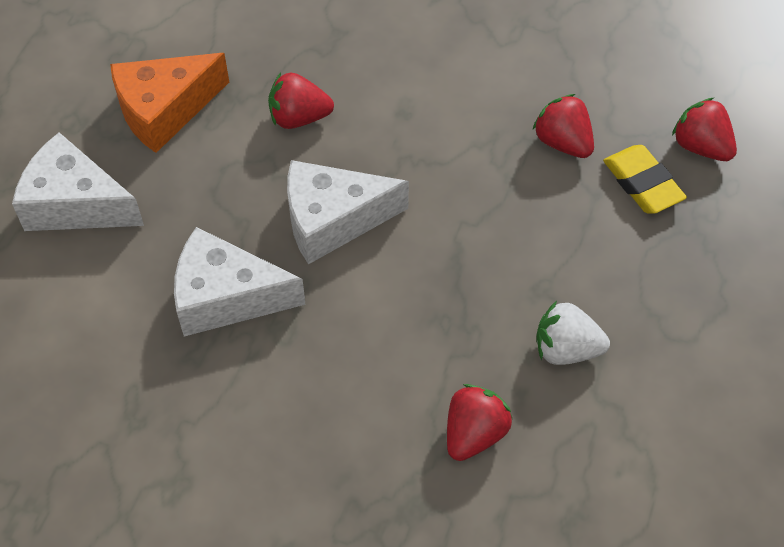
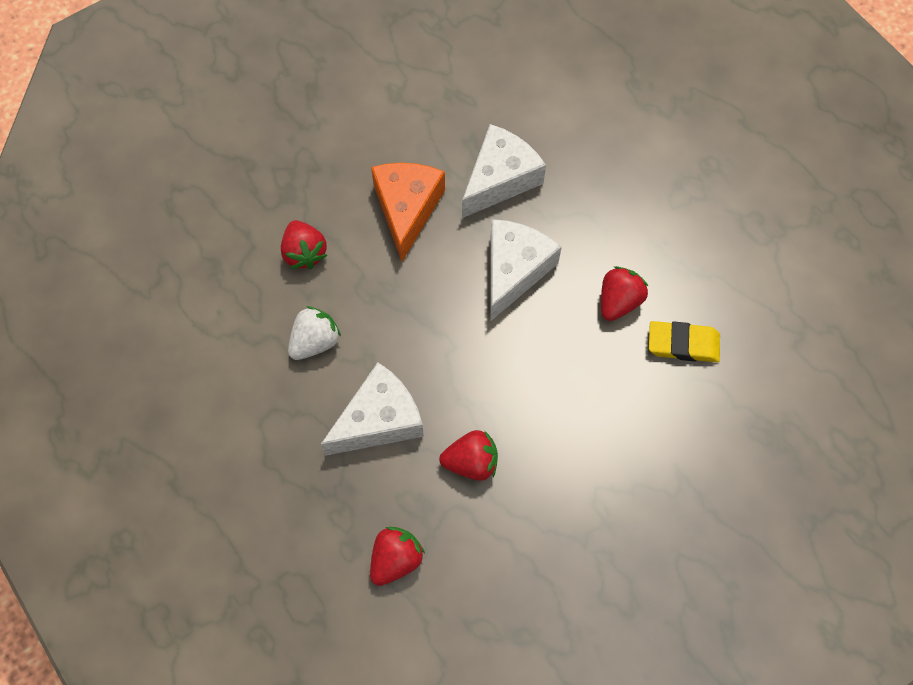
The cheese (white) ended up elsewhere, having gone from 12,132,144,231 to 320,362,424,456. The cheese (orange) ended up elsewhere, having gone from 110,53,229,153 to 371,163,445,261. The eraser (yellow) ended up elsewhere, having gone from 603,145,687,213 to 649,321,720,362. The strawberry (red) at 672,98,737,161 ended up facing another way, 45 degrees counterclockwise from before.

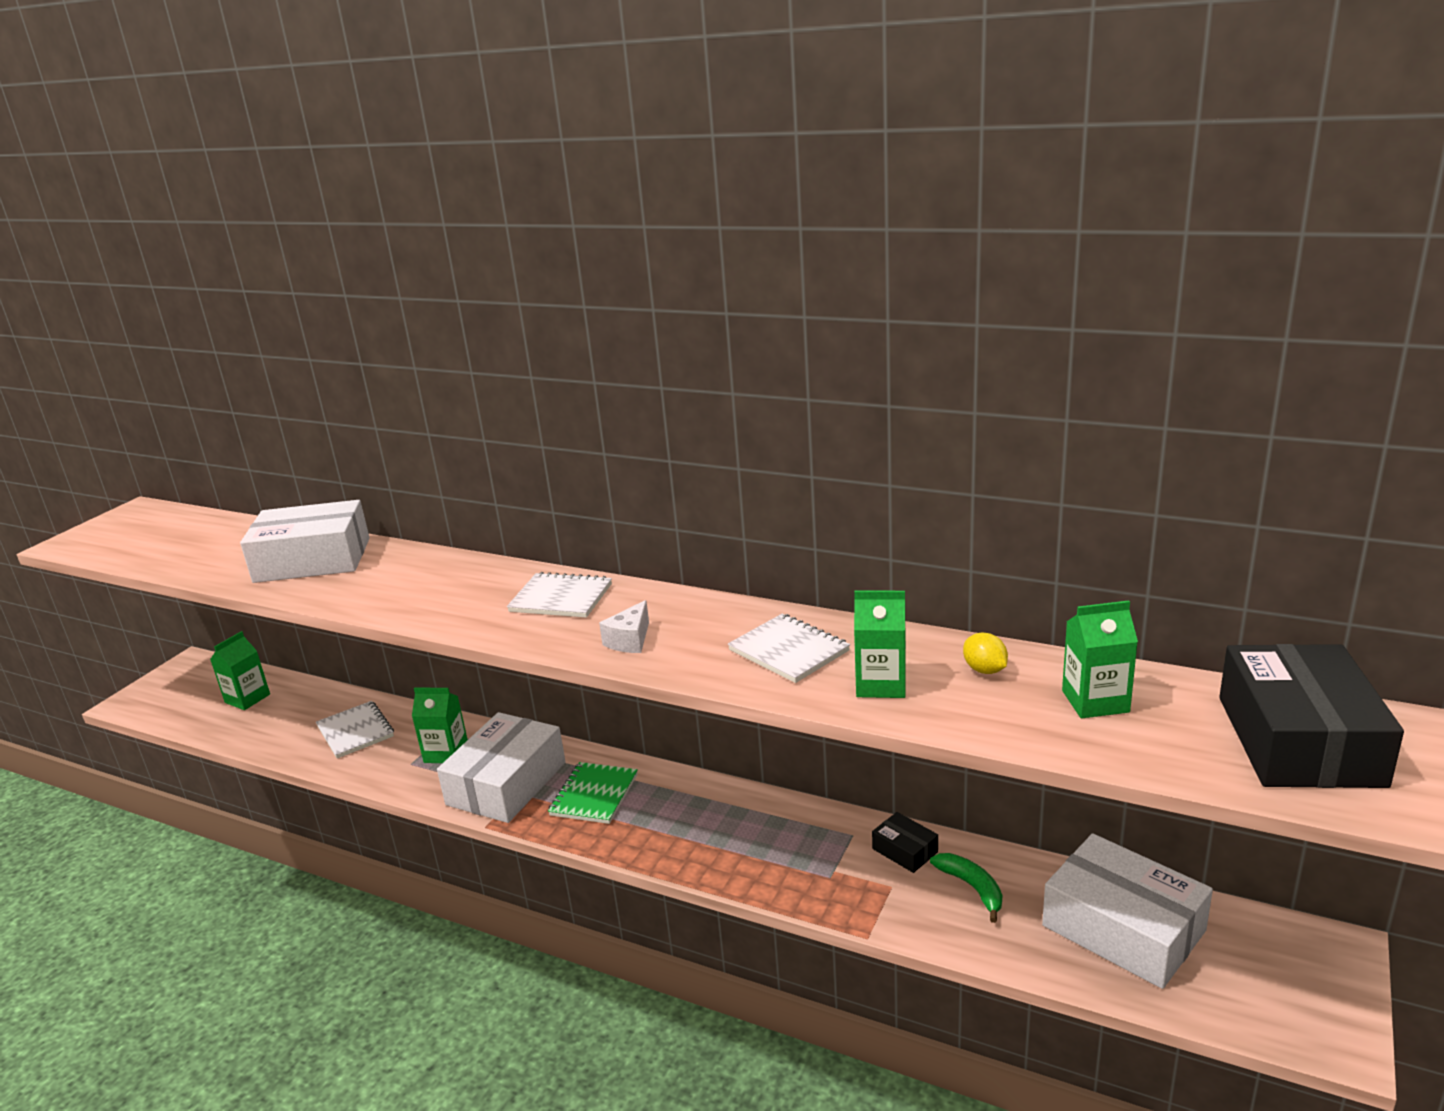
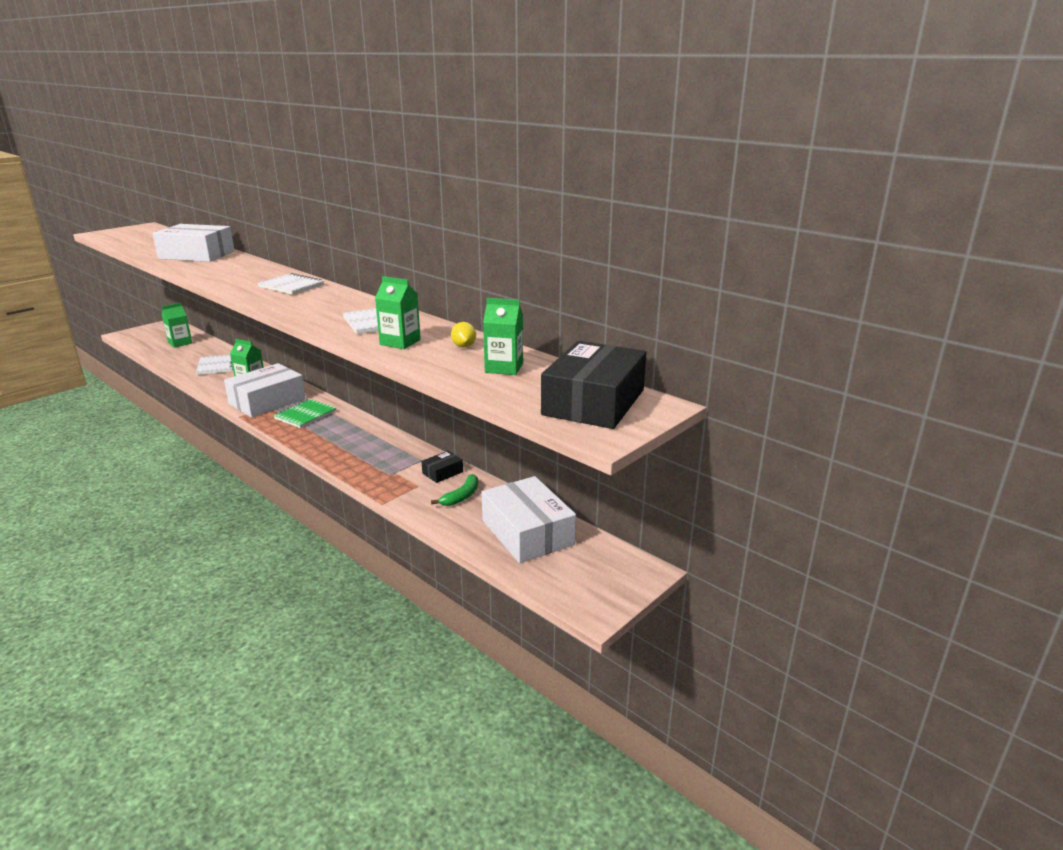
The second view lost the cheese (white) at 599,600,649,653. The box (black) at 872,812,938,873 ended up facing another way, 75 degrees clockwise from before. The banana (green) at 930,853,1002,923 ended up facing another way, 45 degrees clockwise from before.

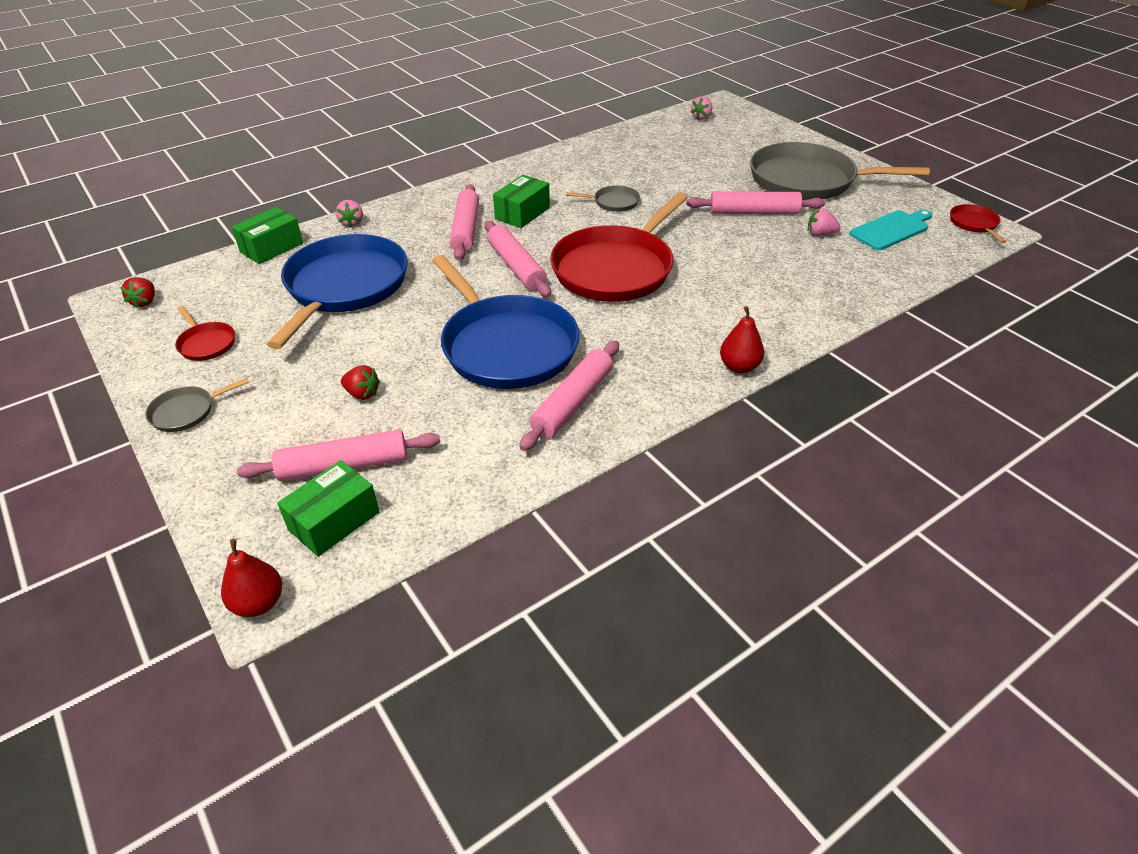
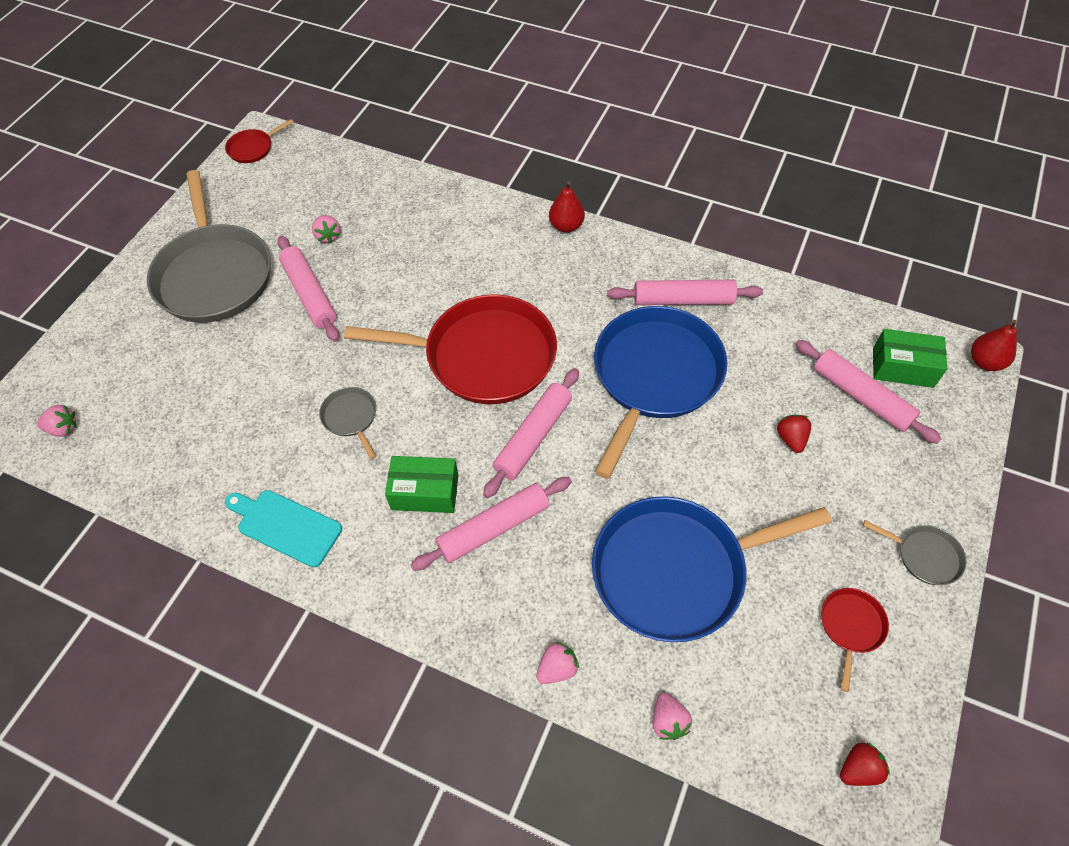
The cutting board (turquoise) ended up elsewhere, having gone from 850,209,932,250 to 225,490,342,567. Where the box (green) stood at 232,207,303,264, the strawberry (pink) came to stand at 652,692,692,740.

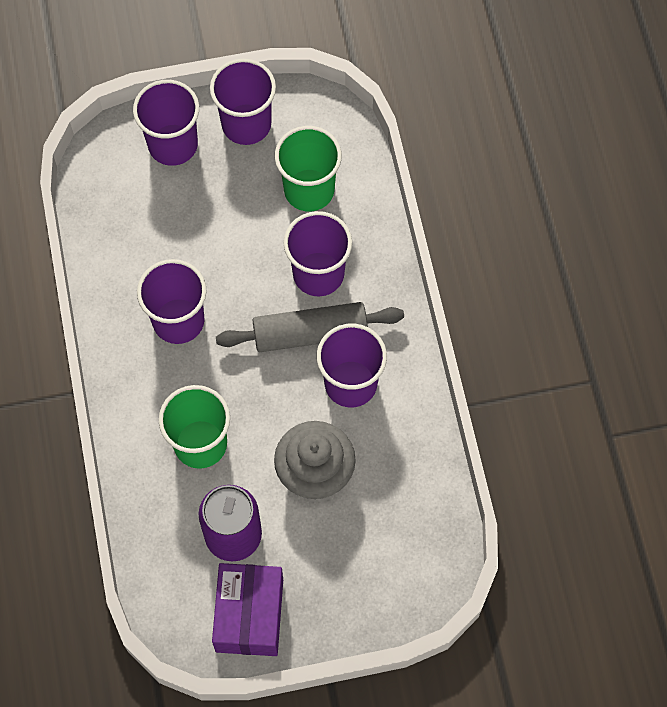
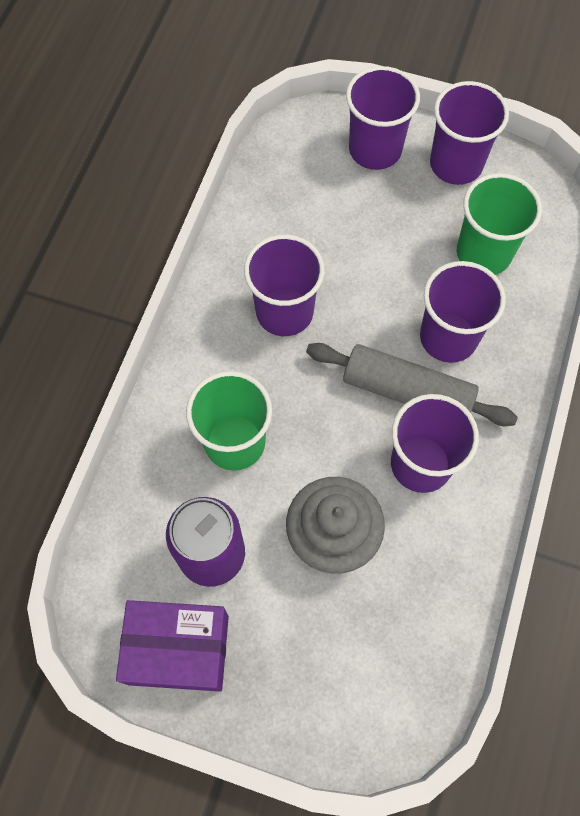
The box (purple) at 212,563,283,656 ended up facing another way, 60 degrees clockwise from before.

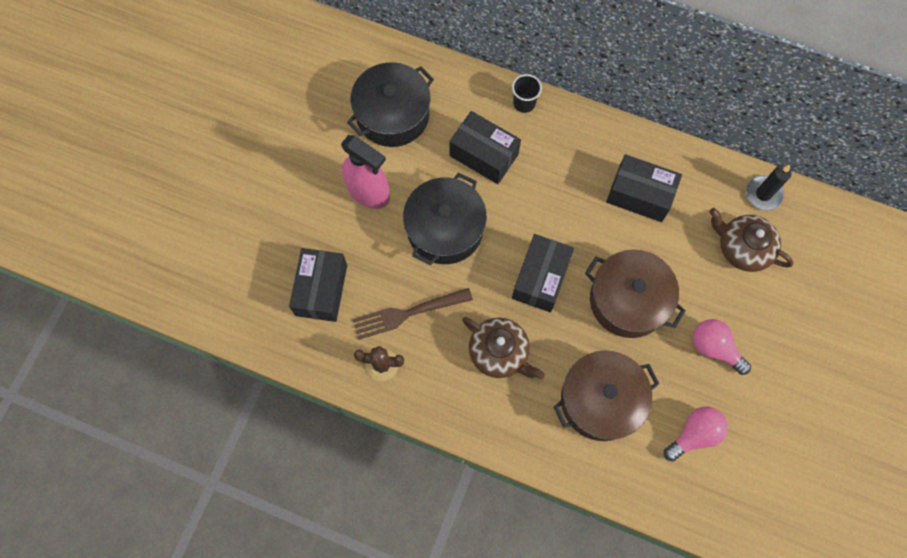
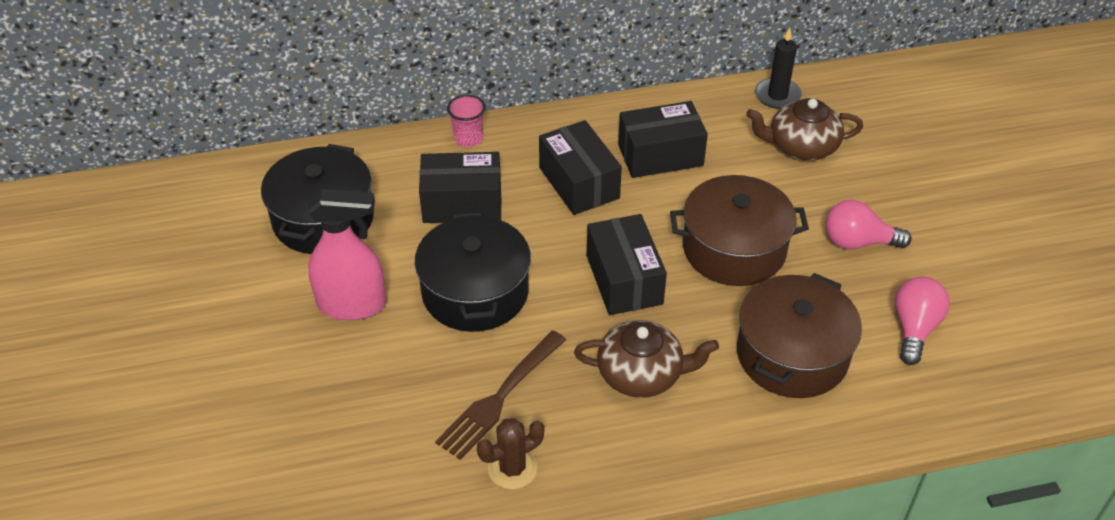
The box (black) ended up elsewhere, having gone from 289,248,347,322 to 539,120,622,215. What was the cup (black) at 512,74,542,113 turned into the cup (pink) at 447,95,486,147.

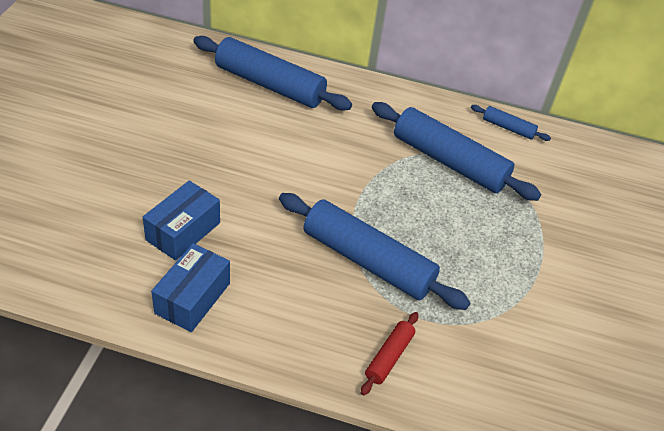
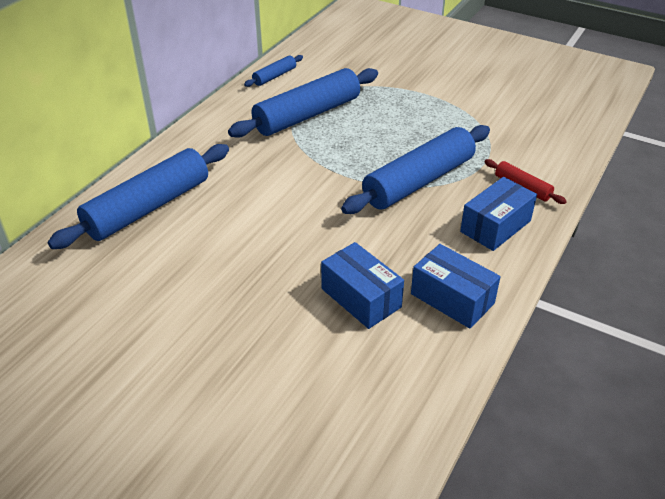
The second view gained the box (blue) at 460,177,537,251.

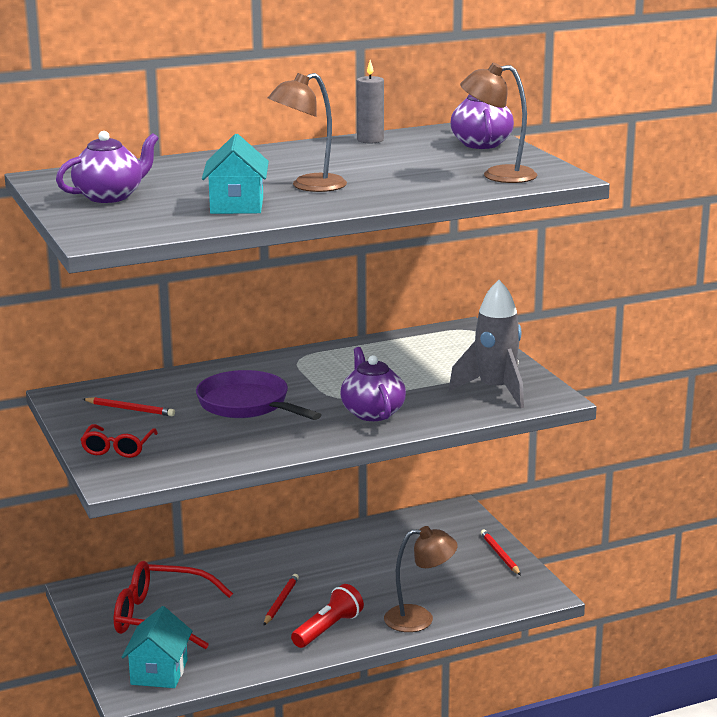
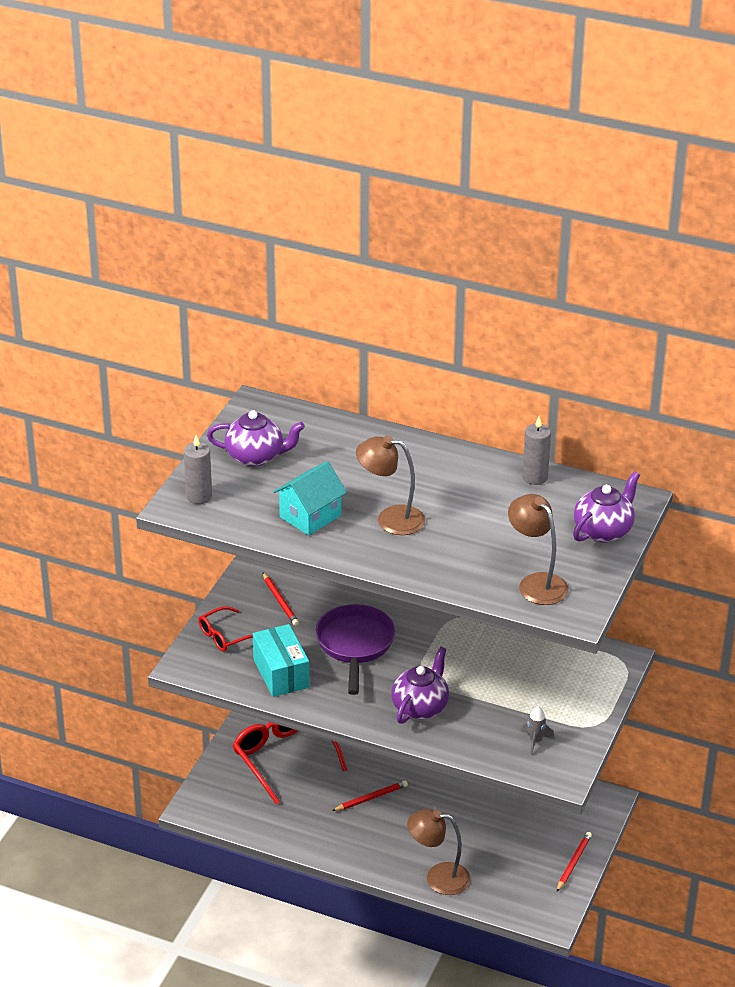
The second view lost the house (turquoise) at 122,606,192,688. The second view lost the flashlight (red) at 291,584,364,648. The second view gained the candle (grey) at 184,435,212,504. The second view gained the box (turquoise) at 253,624,310,697. The lamp (brown) at 384,526,458,632 ended up facing another way, 150 degrees clockwise from before. The size of the rocket (grey) at 449,280,524,408 changed by a factor of 0.44.

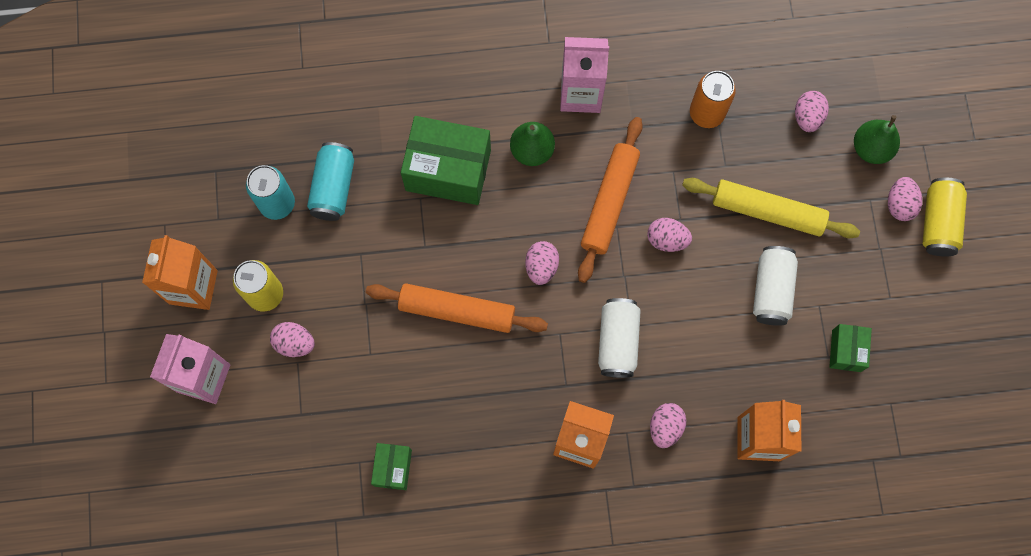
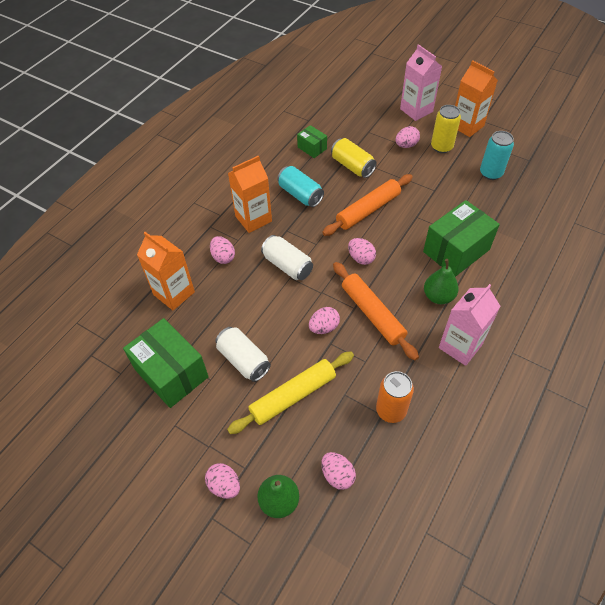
The can (turquoise) ended up elsewhere, having gone from 307,142,354,221 to 277,166,324,207. The can (yellow) ended up elsewhere, having gone from 923,178,967,257 to 331,138,377,178. The size of the box (green) at 829,324,872,372 changed by a factor of 1.97.

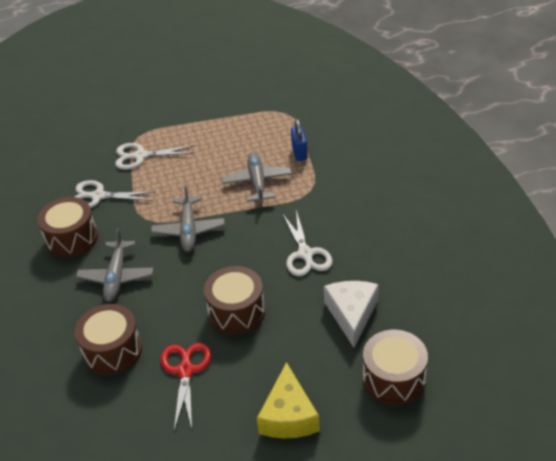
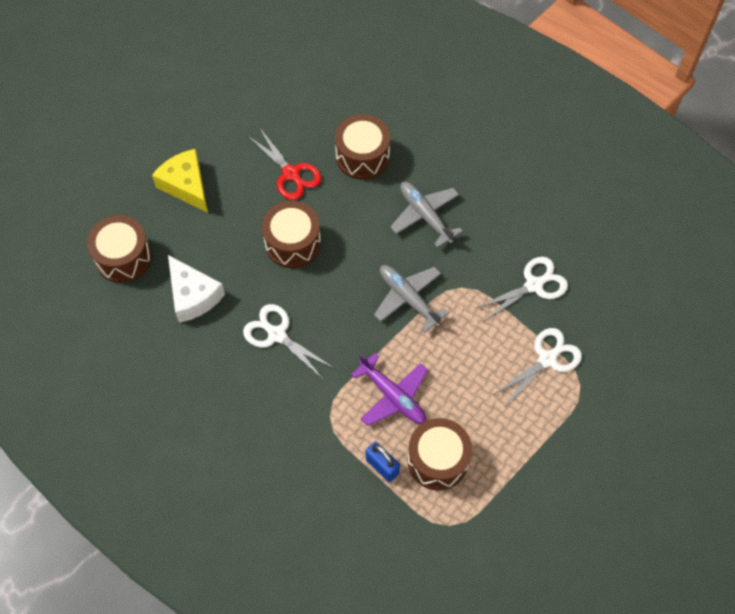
The drum (brown) ended up elsewhere, having gone from 37,197,98,258 to 407,418,472,490. What was the plane (grey) at 222,152,292,203 turned into the plane (purple) at 351,353,428,426.

